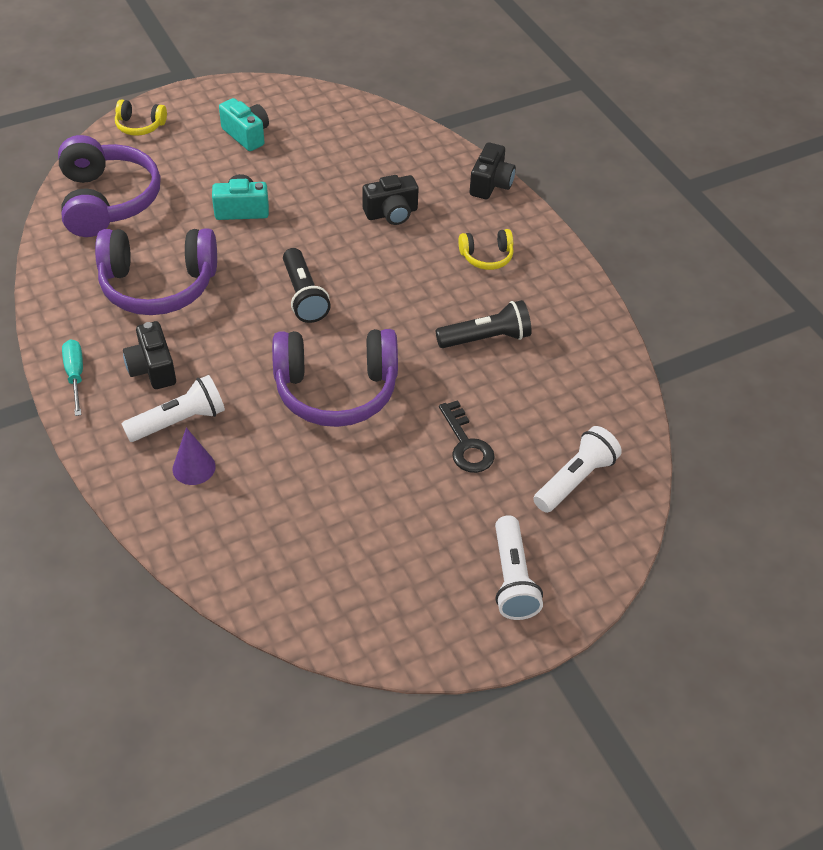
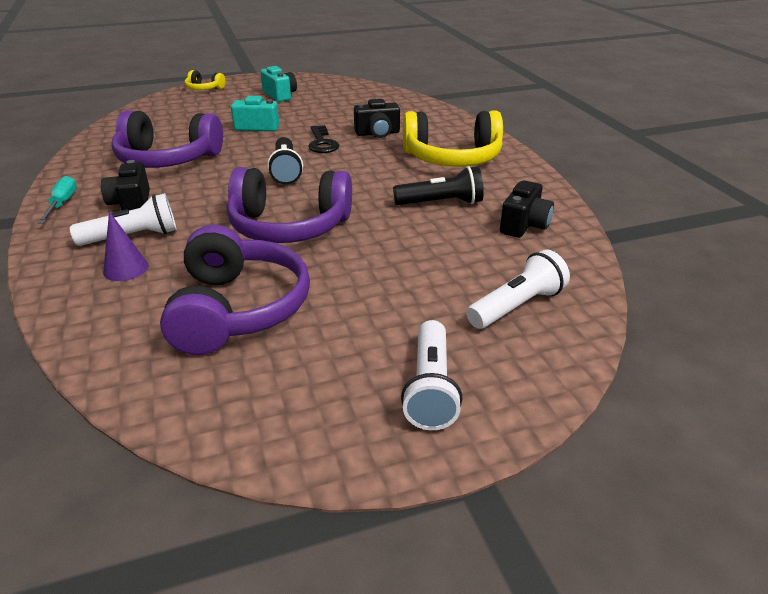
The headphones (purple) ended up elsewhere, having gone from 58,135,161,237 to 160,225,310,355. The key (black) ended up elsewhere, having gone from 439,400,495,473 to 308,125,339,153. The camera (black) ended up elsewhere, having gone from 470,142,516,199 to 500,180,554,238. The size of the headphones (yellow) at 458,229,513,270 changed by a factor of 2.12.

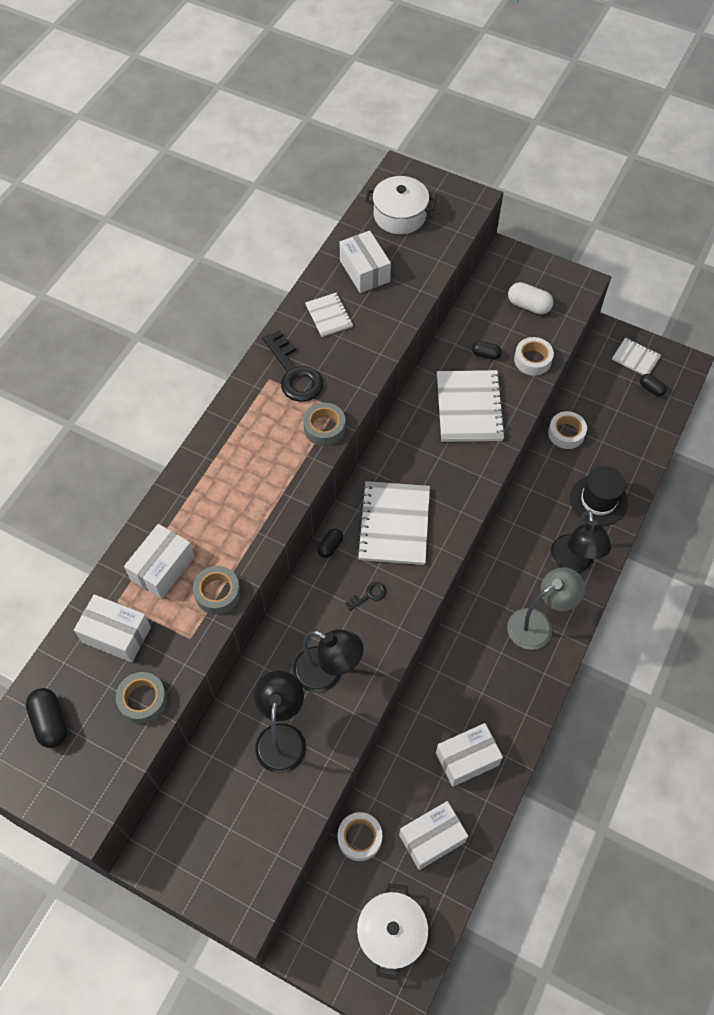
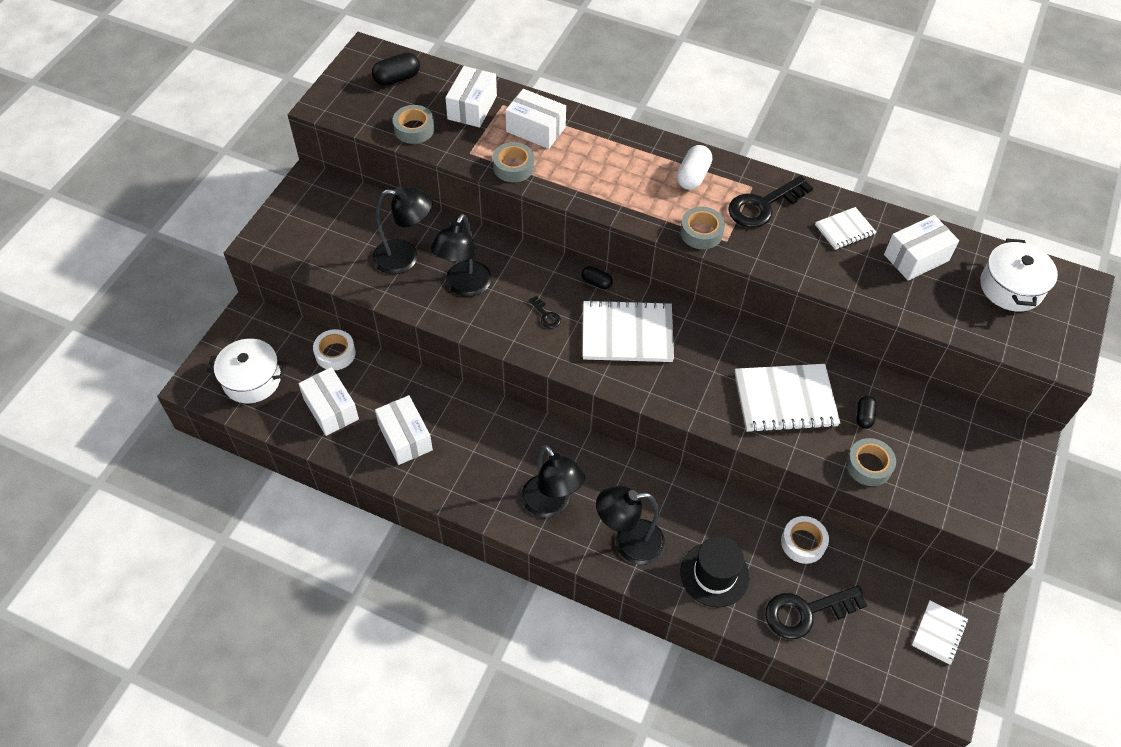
The second view lost the capsule (black) at 640,374,667,396. The second view gained the key (black) at 765,585,867,639. The capsule (white) ended up elsewhere, having gone from 508,282,554,314 to 677,145,712,190. What was the lamp (grey) at 507,567,585,650 turned into the lamp (black) at 521,445,585,517. What was the tape (white) at 514,337,554,375 turned into the tape (grey) at 846,438,896,486.

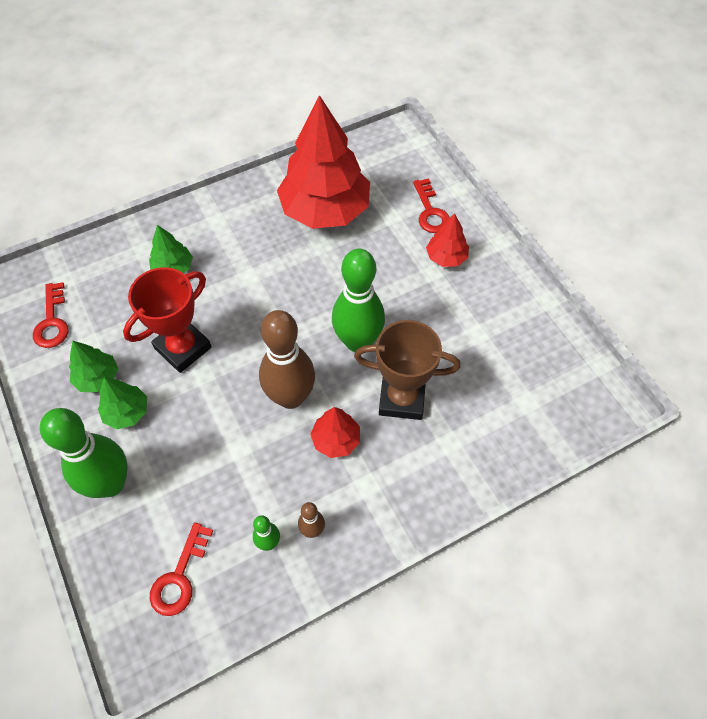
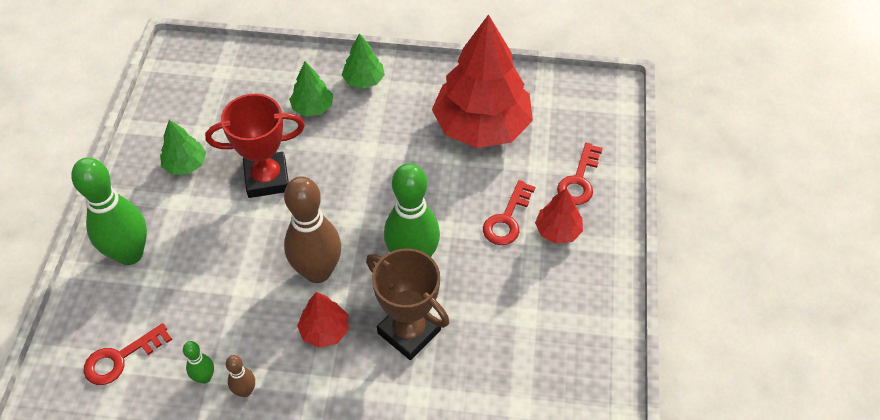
The key (red) ended up elsewhere, having gone from 33,282,68,348 to 483,180,535,245. The tree (green) ended up elsewhere, having gone from 98,377,147,429 to 342,33,385,89.

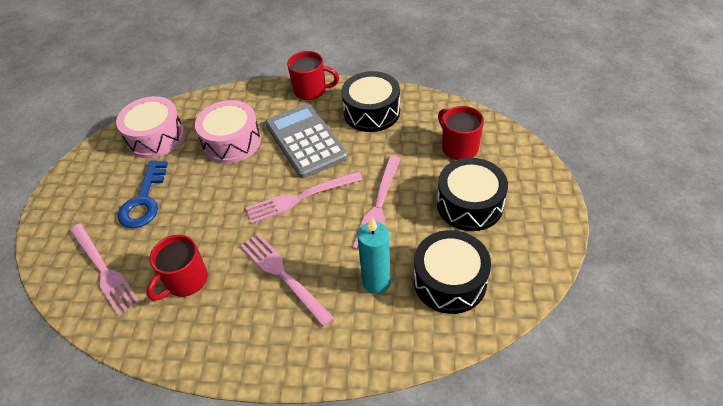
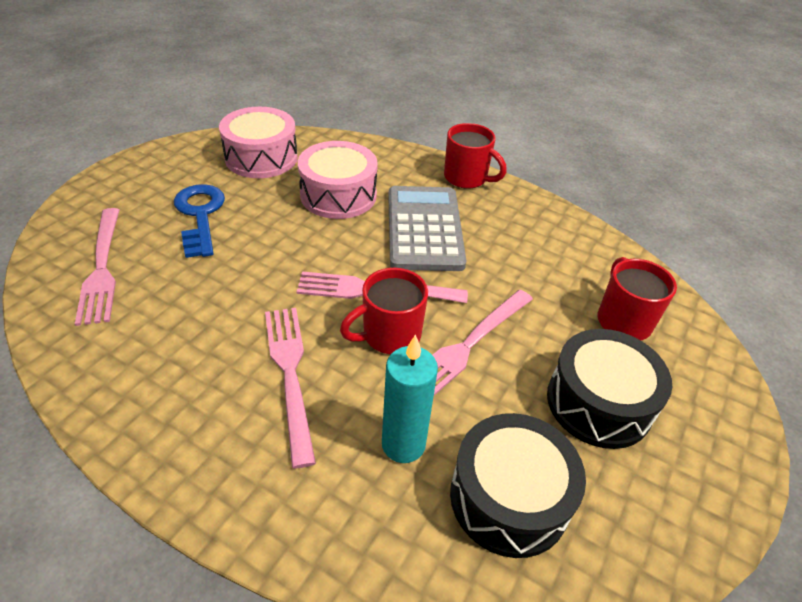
The second view lost the drum (black) at 341,71,400,132. The mug (red) ended up elsewhere, having gone from 147,235,208,301 to 340,268,428,354. The key (blue) at 118,160,168,228 ended up facing another way, 135 degrees clockwise from before.

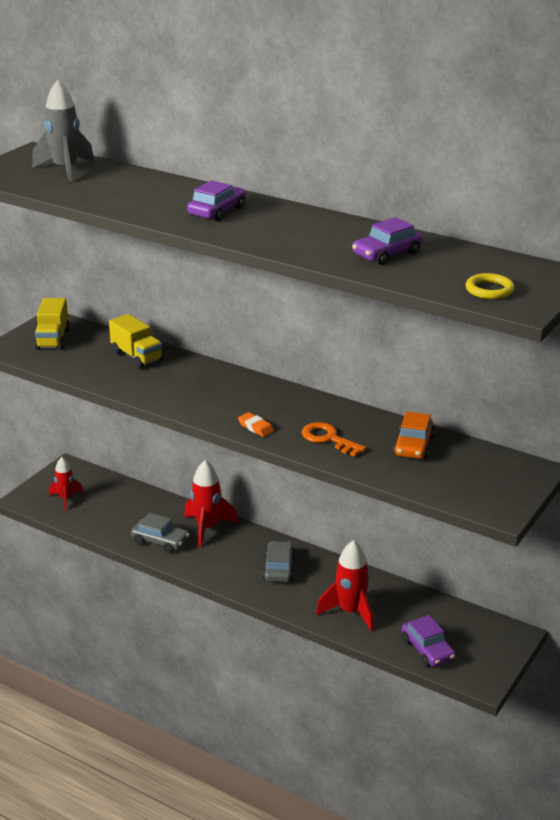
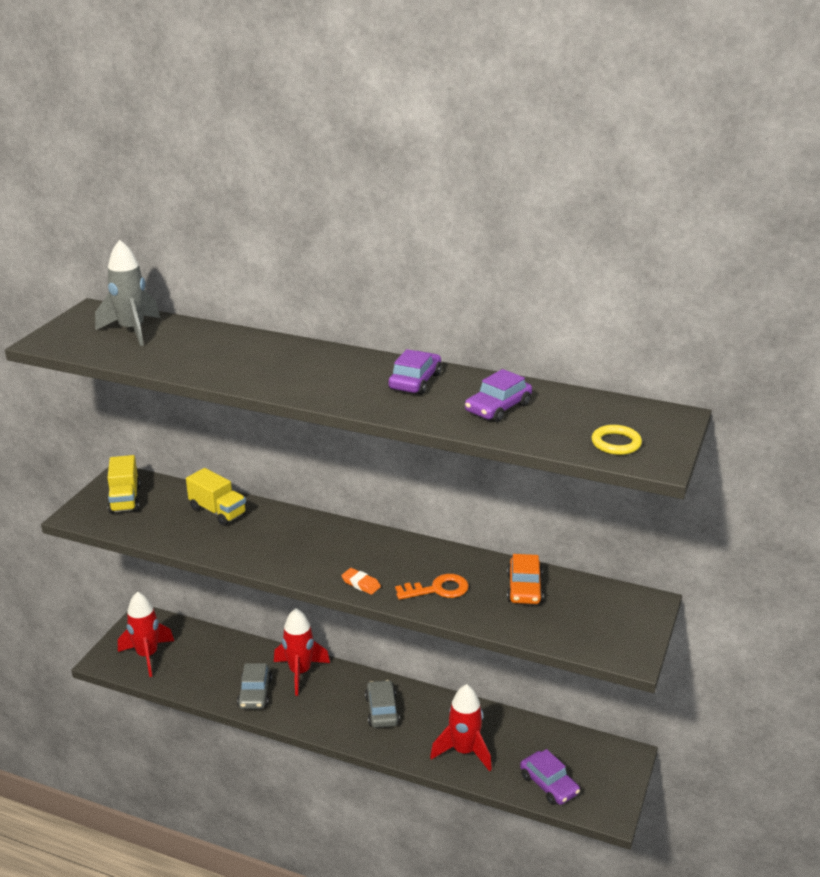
The car (purple) ended up elsewhere, having gone from 187,180,246,221 to 388,349,442,395. The car (grey) at 131,513,190,553 ended up facing another way, 75 degrees clockwise from before. The key (orange) at 302,422,366,457 ended up facing another way, 135 degrees clockwise from before. The size of the rocket (red) at 49,457,84,511 changed by a factor of 1.56.

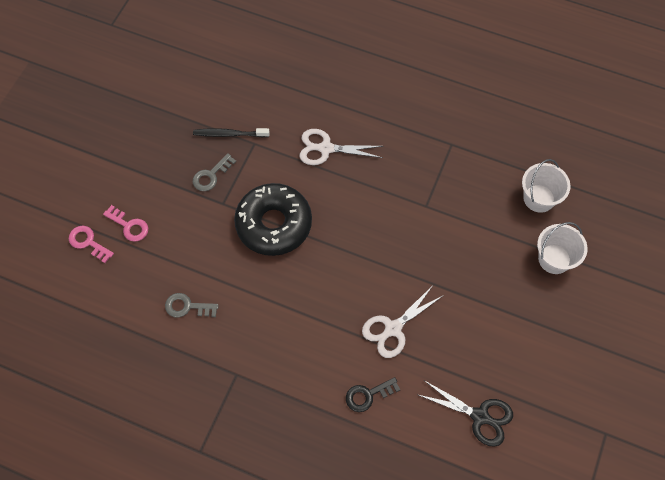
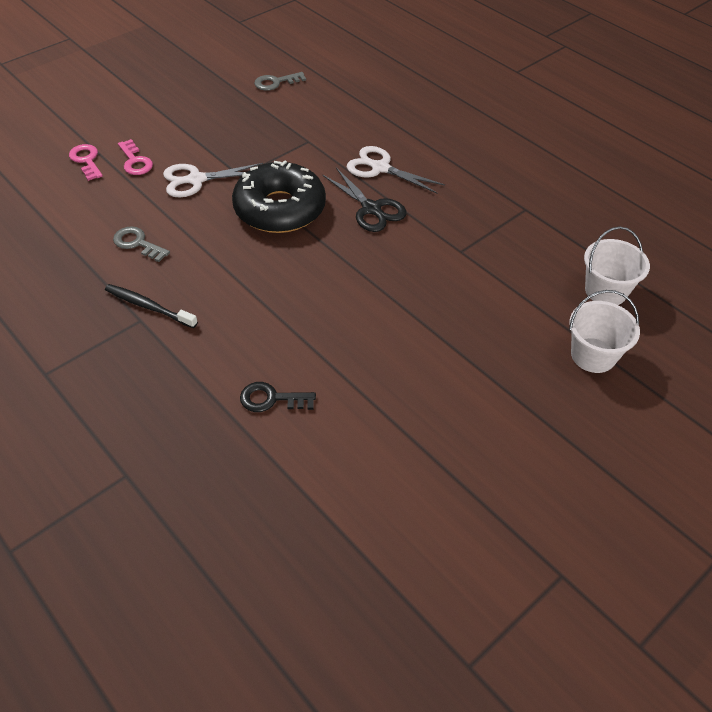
The toothbrush (black) ended up elsewhere, having gone from 193,128,270,137 to 105,284,198,328. The key (grey) ended up elsewhere, having gone from 193,153,236,191 to 254,72,306,91. The scissors (white) ended up elsewhere, having gone from 362,286,444,358 to 163,163,263,198. The scissors (black) ended up elsewhere, having gone from 419,380,513,447 to 322,168,407,232.

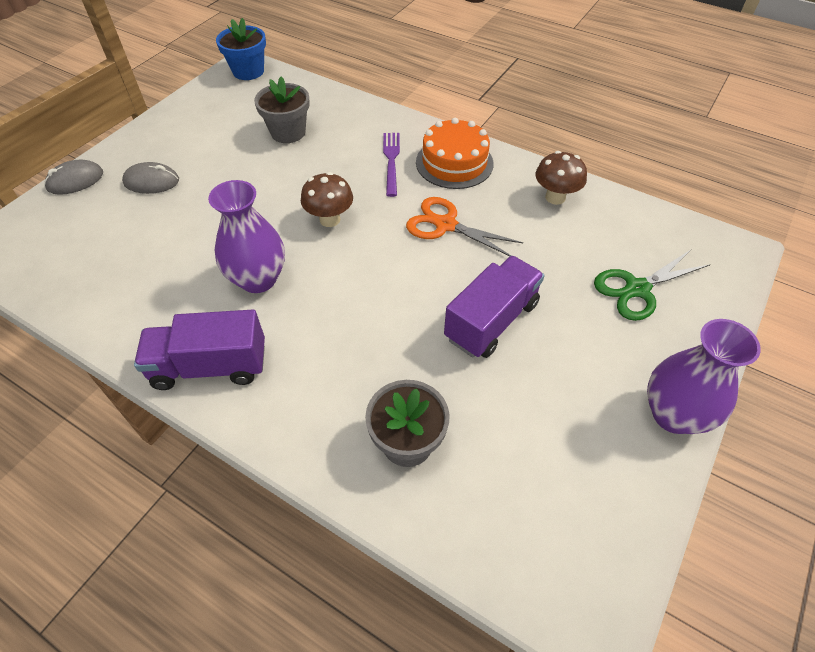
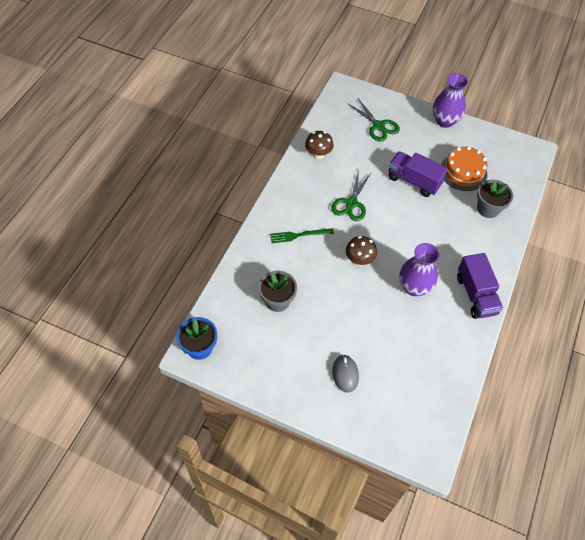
The second view lost the mouse (grey) at 44,160,103,195. The cake (orange) ended up elsewhere, having gone from 416,118,494,189 to 441,146,488,191. What was the fork (purple) at 383,133,400,197 turned into the fork (green) at 270,228,334,243. What was the scissors (orange) at 406,197,523,256 turned into the scissors (green) at 331,170,372,221.

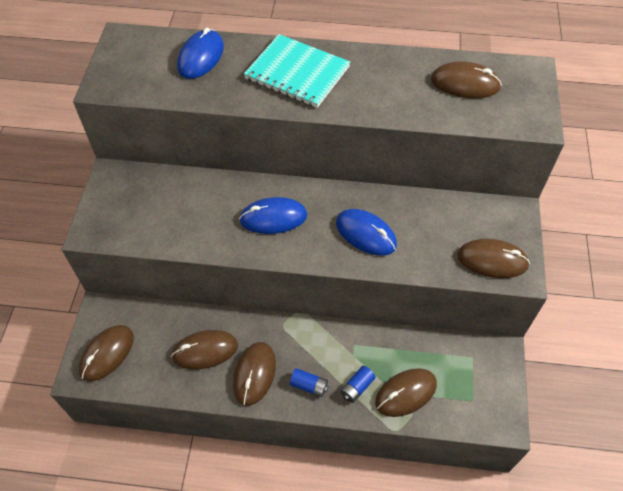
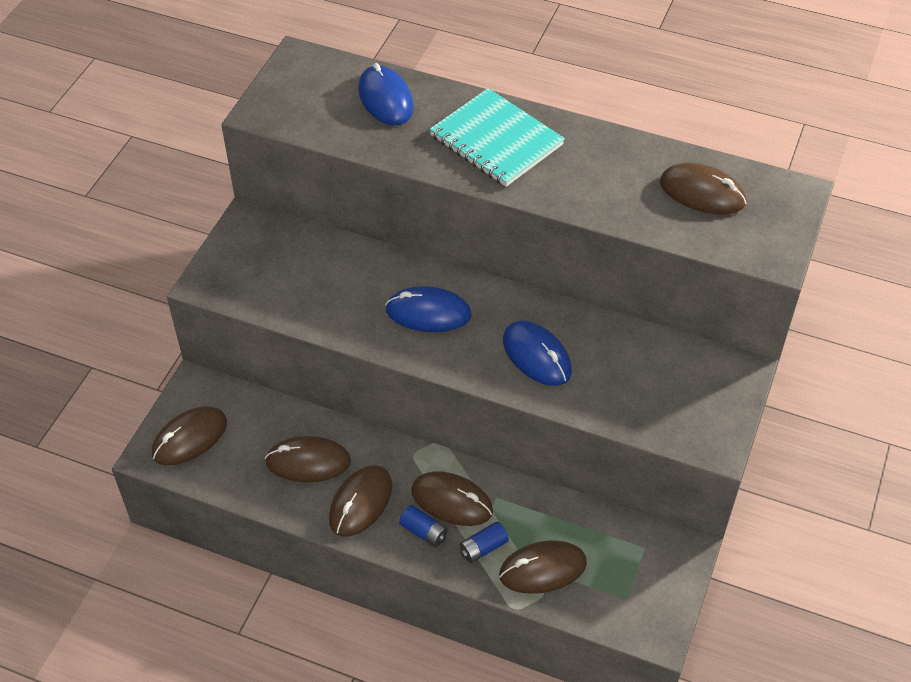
The mouse (brown) ended up elsewhere, having gone from 457,239,530,278 to 411,471,493,526. The mouse (blue) at 177,28,224,79 ended up facing another way, 60 degrees counterclockwise from before.

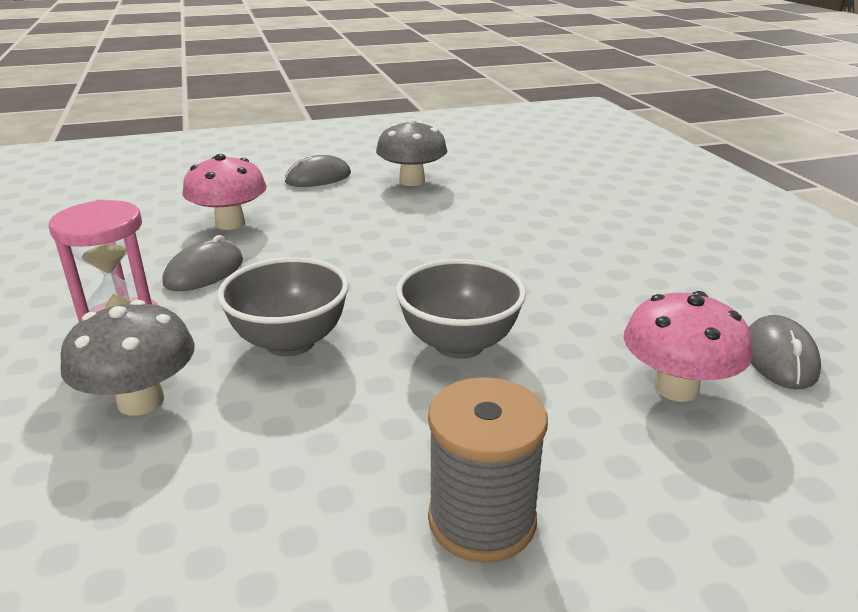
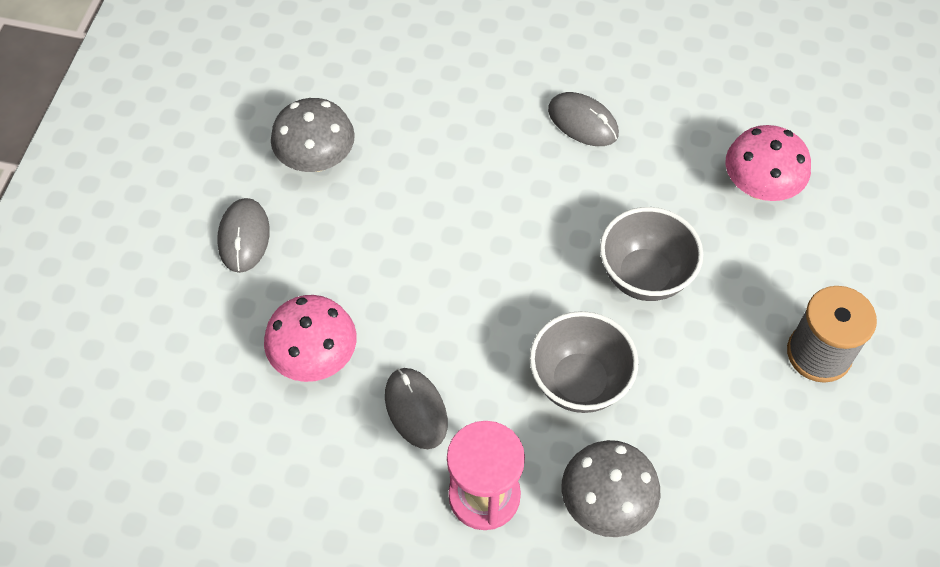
The mouse (grey) ended up elsewhere, having gone from 749,315,821,390 to 548,92,619,146.

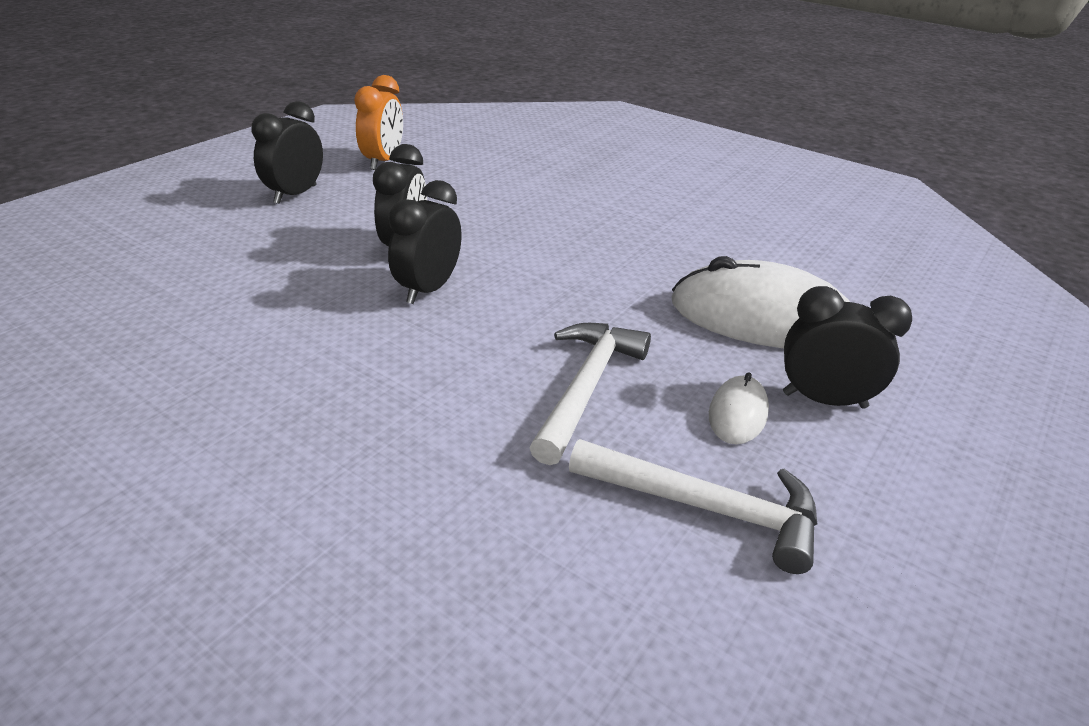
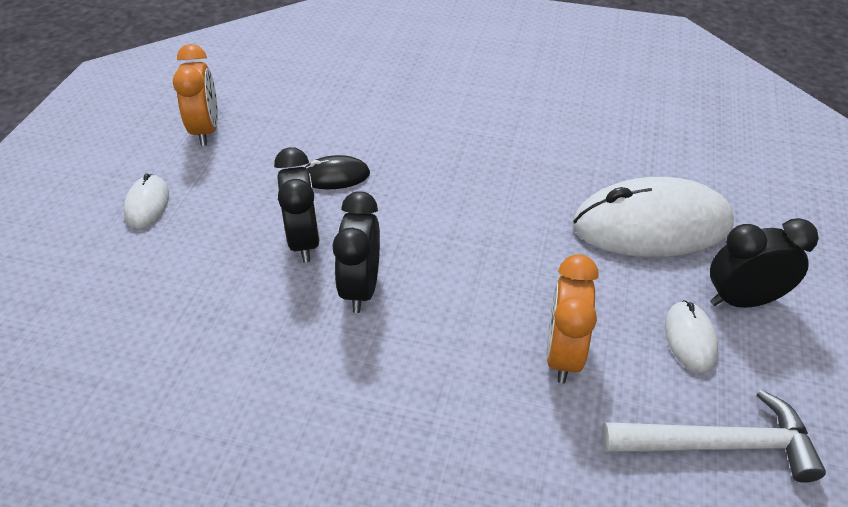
The second view gained the mouse (black) at 305,155,370,189. Where the clock (black) stood at 251,101,323,204, the mouse (white) came to stand at 124,173,169,229. Where the hammer (white) stood at 529,323,651,465, the clock (orange) came to stand at 546,254,599,384.

